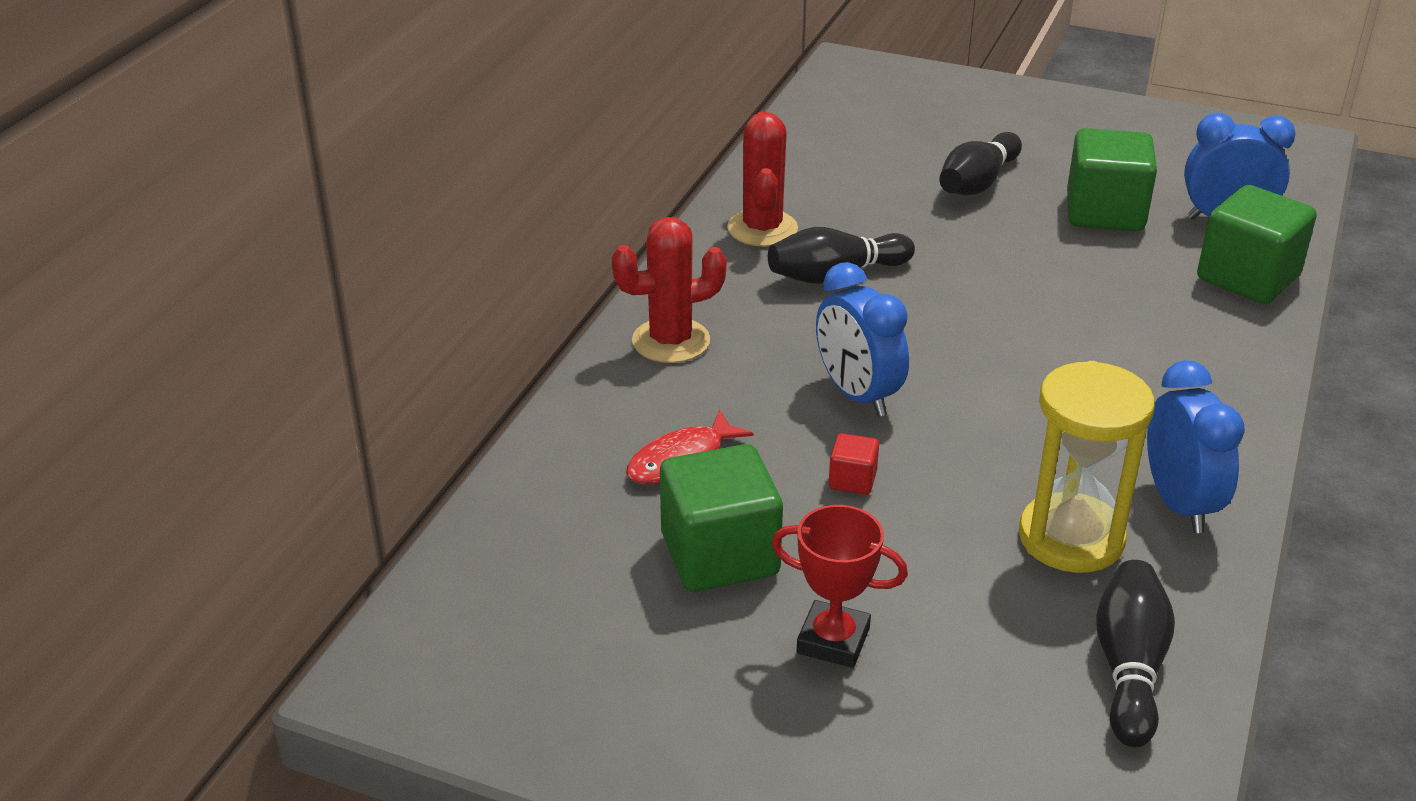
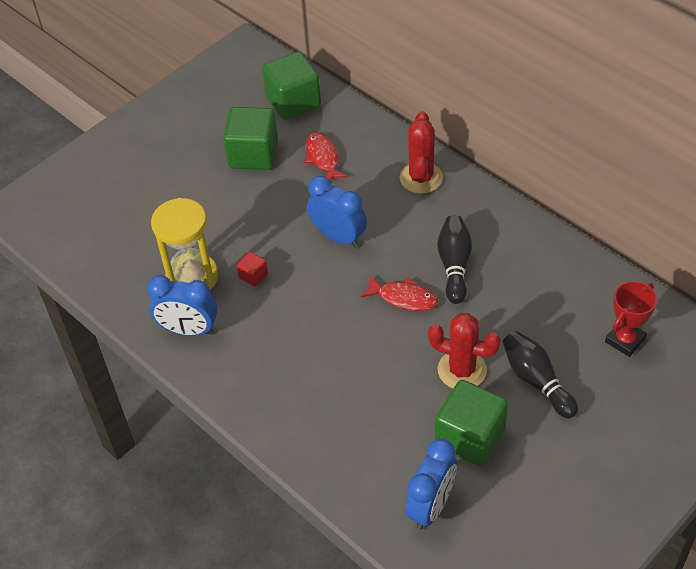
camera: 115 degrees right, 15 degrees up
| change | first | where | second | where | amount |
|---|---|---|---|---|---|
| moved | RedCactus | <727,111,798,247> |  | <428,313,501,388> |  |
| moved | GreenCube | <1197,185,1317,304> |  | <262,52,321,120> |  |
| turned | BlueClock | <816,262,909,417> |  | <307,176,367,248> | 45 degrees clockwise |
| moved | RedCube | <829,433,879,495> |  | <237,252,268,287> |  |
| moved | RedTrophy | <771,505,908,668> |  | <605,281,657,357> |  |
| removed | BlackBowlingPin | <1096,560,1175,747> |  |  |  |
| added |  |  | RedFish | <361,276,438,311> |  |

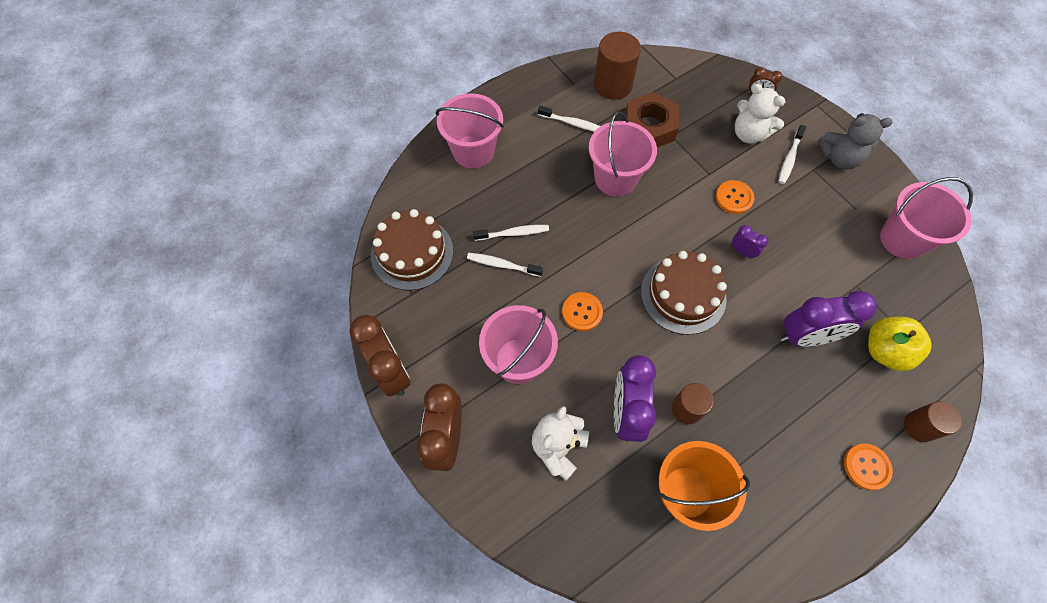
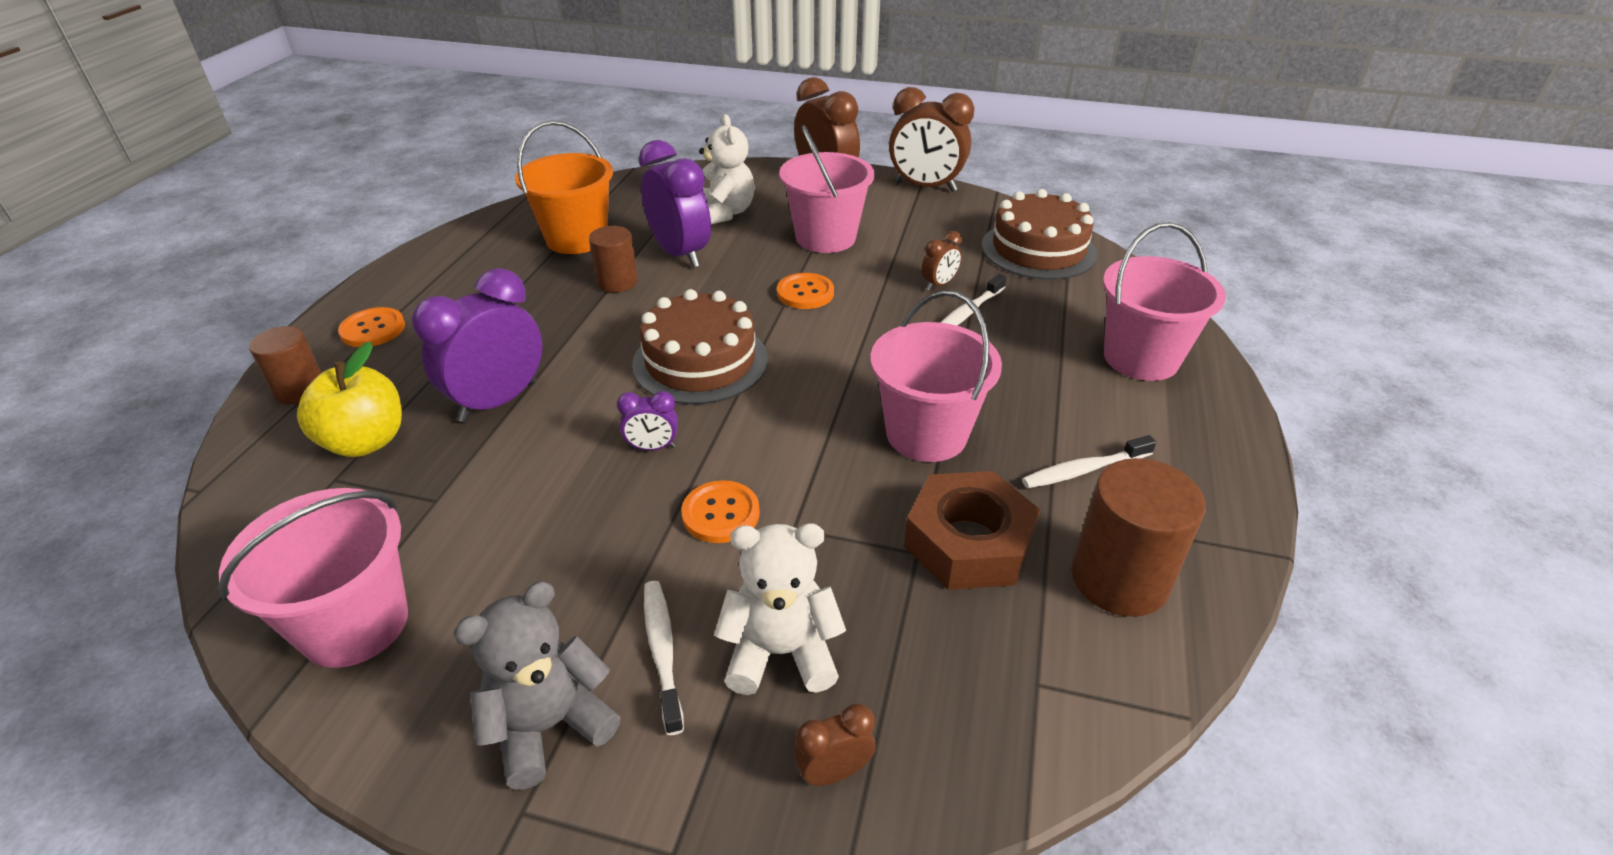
camera: 140 degrees right, 25 degrees down
| change | first | where | second | where | amount |
|---|---|---|---|---|---|
| replaced | WhiteToothbrush | <467,253,543,277> | BrownClock | <921,231,962,291> |  |

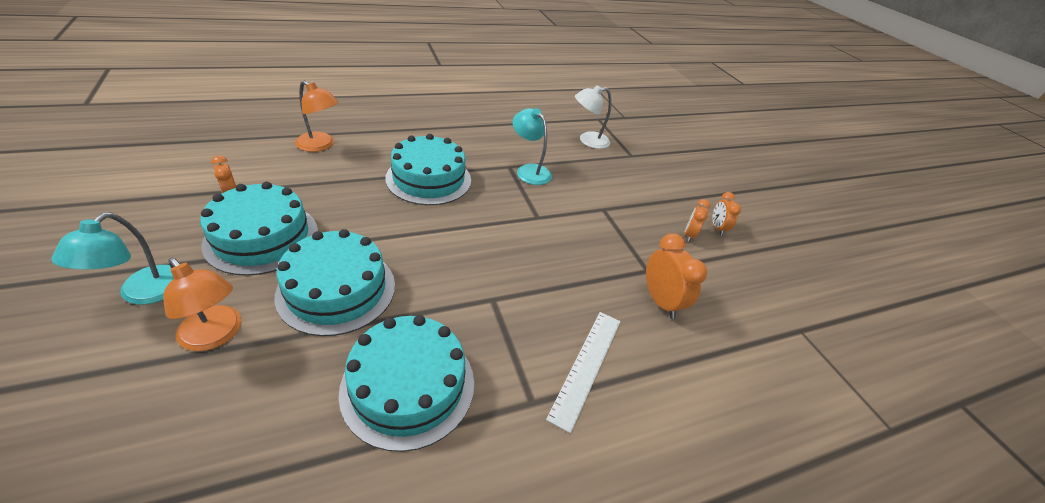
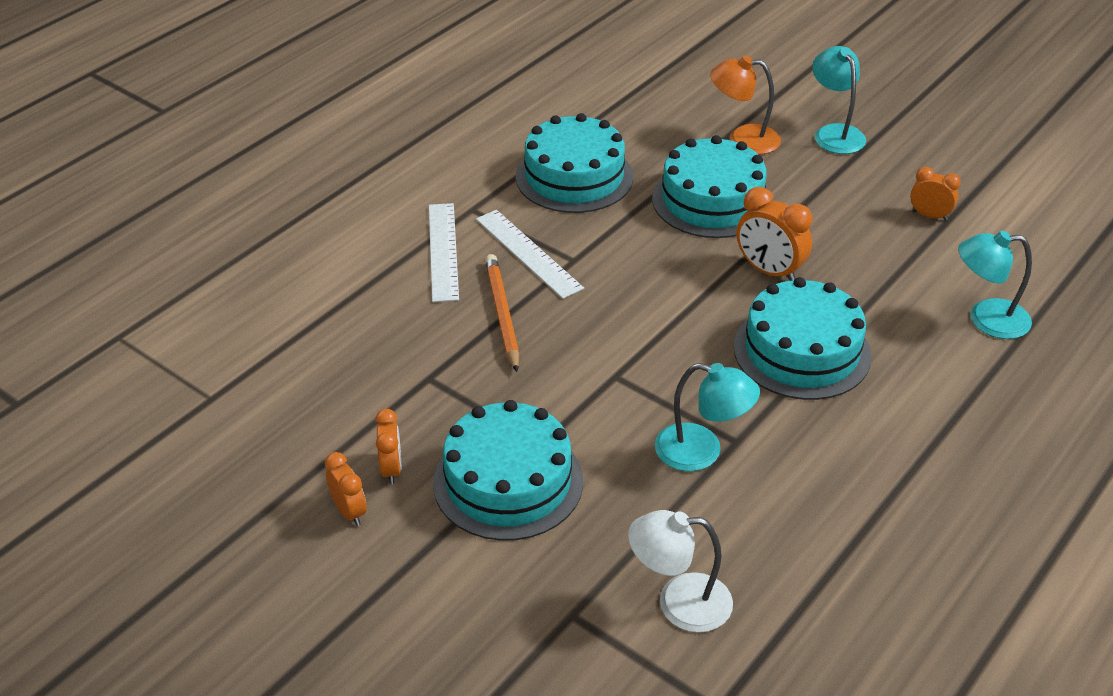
camera: 155 degrees right, 0 degrees up
| change | first | where | second | where | amount |
|---|---|---|---|---|---|
| recoloured | OrangeLamp | <295,81,339,152> | TurquoiseLamp | <958,231,1032,339> |  |
| turned | WhiteLamp | <575,85,612,149> |  | <628,510,733,633> | 135 degrees counterclockwise |
| moved | TurquoiseCake | <200,182,318,276> |  | <433,400,583,541> |  |
| moved | OrangeClock | <646,233,707,319> |  | <737,187,812,281> |  |
| added |  |  | WhiteRuler | <476,210,584,299> |  |
| added |  |  | OrangePencil | <485,254,519,372> |  |

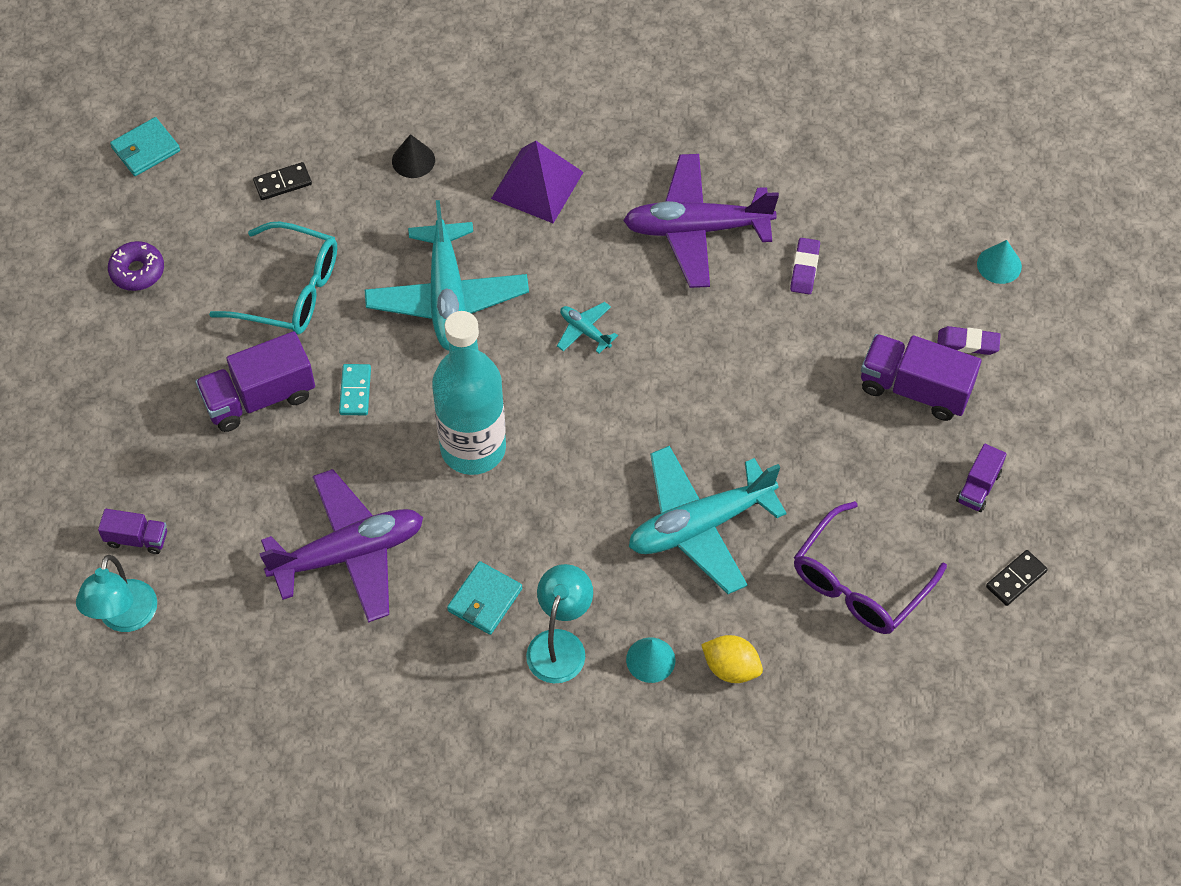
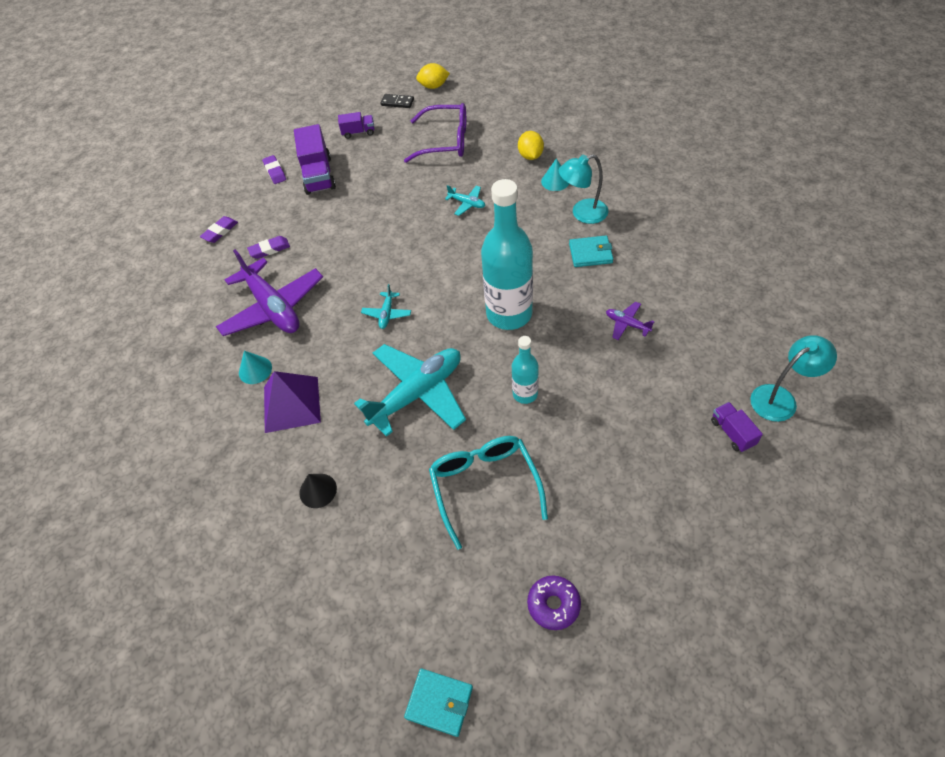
camera: 120 degrees left, 5 degrees down
| change | first | where | second | where | amount |
|---|---|---|---|---|---|
| removed | BlackDomino | <253,162,312,200> |  |  |  |
| moved | TurquoiseCone | <977,240,1022,284> |  | <239,351,272,384> |  |
| removed | PurpleTruck | <195,331,315,432> |  |  |  |
| replaced | TurquoiseDomino | <339,364,371,415> | TurquoiseBottle | <512,336,539,404> |  |
| resized | TurquoisePlane | <629,446,787,594> |  | <445,185,485,216> | x0.43 |
| resized | PurplePlane | <259,469,423,623> |  | <606,302,654,340> | x0.43 |
| added |  |  | YellowLemon | <416,63,450,89> |  |
| added |  |  | PurpleEraser | <200,216,238,243> |  |

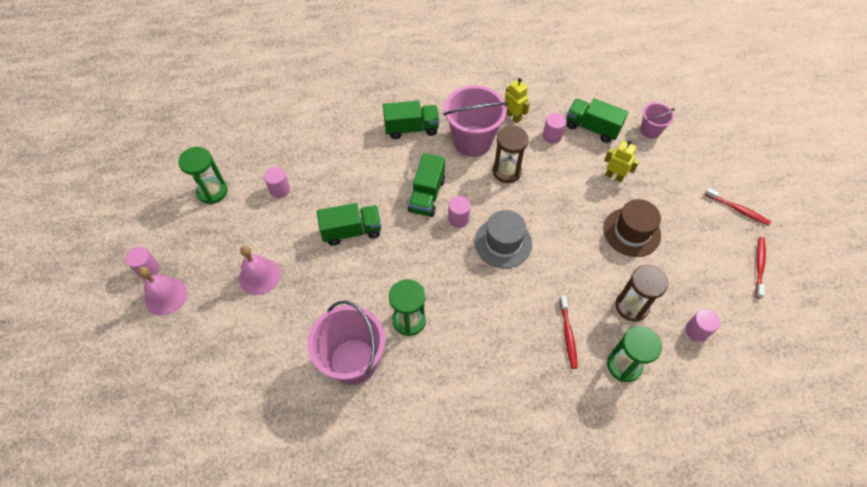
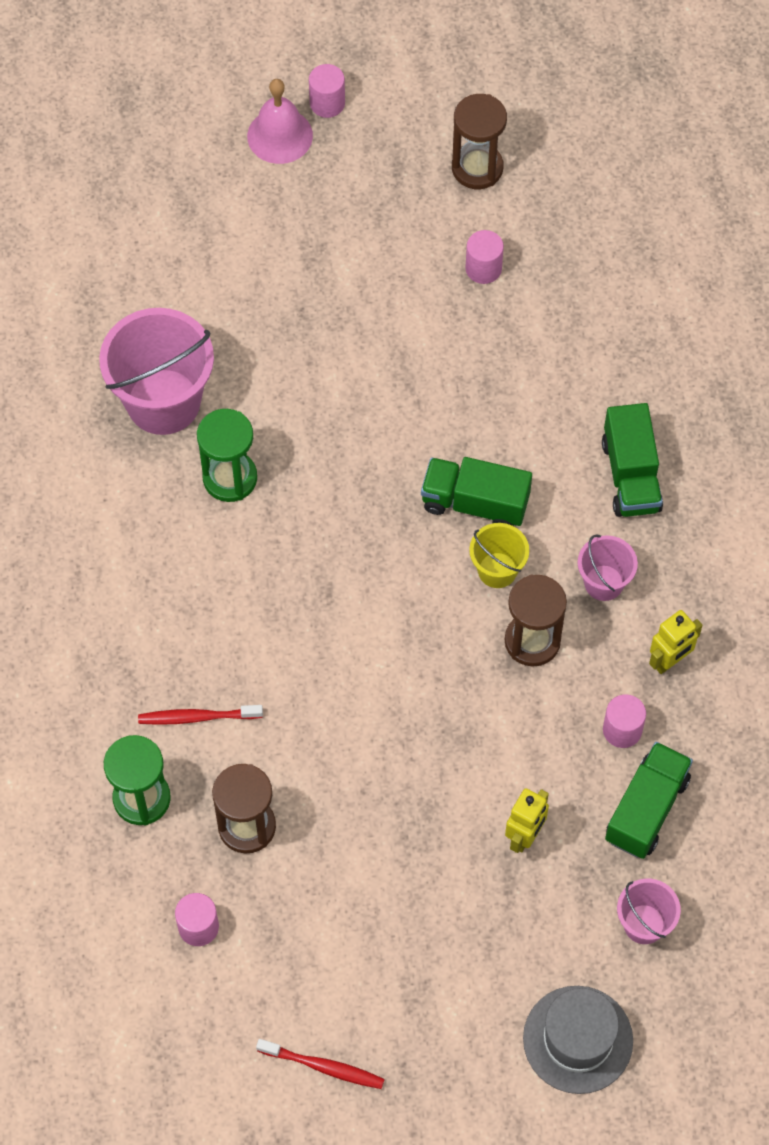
camera: 90 degrees right, 5 degrees up
| change | first | where | second | where | amount |
|---|---|---|---|---|---|
| resized | PinkBucket | <444,85,508,157> |  | <578,534,638,601> | x0.52 |
| recoloured | GreenHourglass | <178,147,227,204> | BrownHourglass | <452,94,507,189> |  |
| removed | RedToothbrush | <705,188,771,226> |  |  |  |
| removed | PinkCylinder | <448,196,471,228> |  |  |  |
| removed | BrownHat | <603,199,661,257> |  |  |  |
| removed | GreenTruck | <317,203,381,246> |  |  |  |
| moved | GreyHat | <475,210,532,268> |  | <523,986,633,1094> |  |
| removed | PinkBell | <239,246,280,295> |  |  |  |
| added |  |  | YellowBucket | <469,523,529,588> |  |

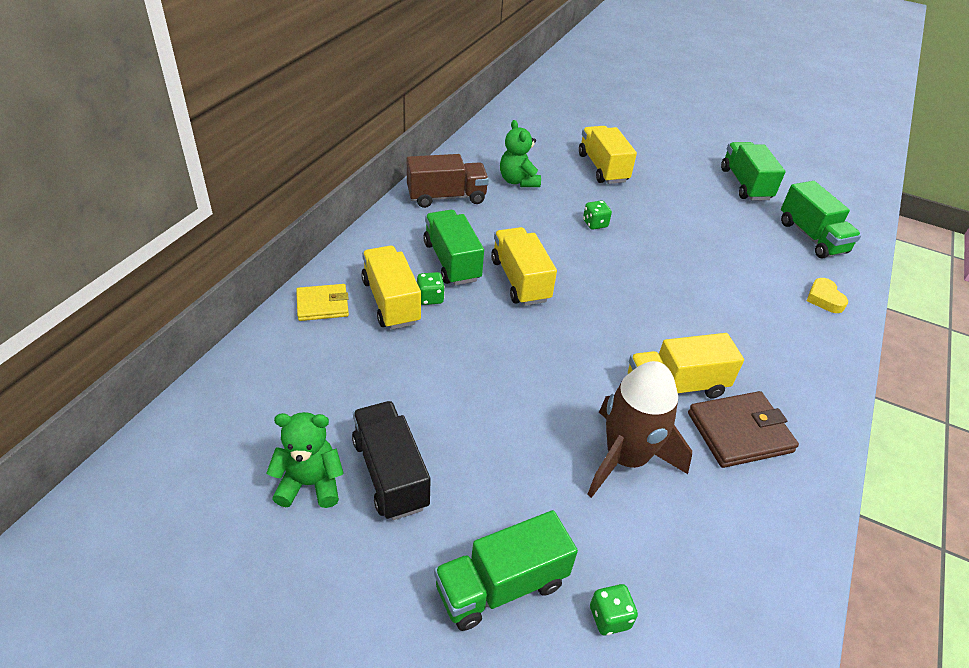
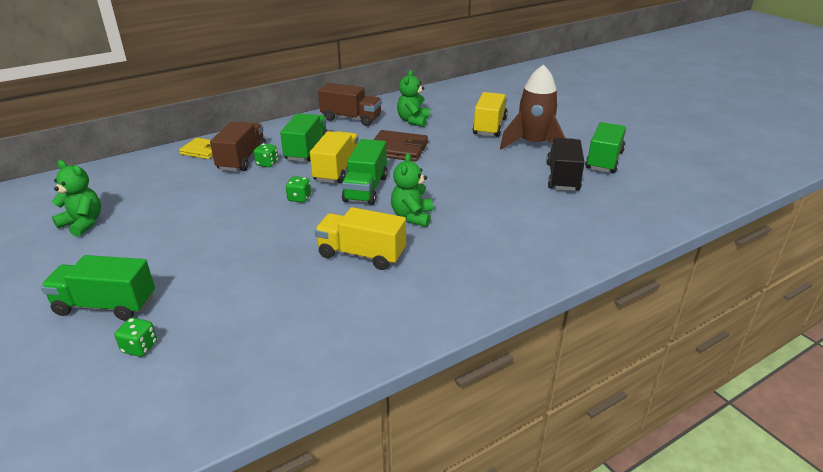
camera: 35 degrees right, 10 degrees down
| change | first | where | second | where | amount |
|---|---|---|---|---|---|
| moved | GreenTruck | <781,181,861,258> |  | <342,139,388,205> |  |
| moved | GreenDice | <583,200,612,230> |  | <286,176,311,203> |  |
| recoloured | YellowTruck | <361,246,421,329> | BrownTruck | <210,122,266,171> |  |
| removed | YellowHeart | <807,278,848,313> |  |  |  |
| moved | BrownRocket | <587,361,692,498> |  | <500,64,565,150> |  |
| moved | BrownWallet | <688,391,799,468> |  | <374,130,428,162> |  |
| moved | BlackTruck | <352,401,431,520> |  | <546,138,585,191> |  |
| added |  |  | GreenTeddyBear | <391,153,433,227> |  |

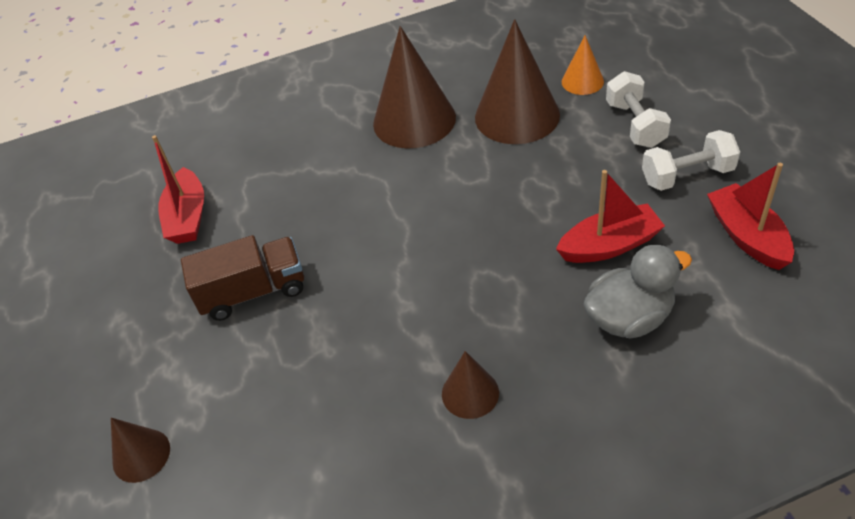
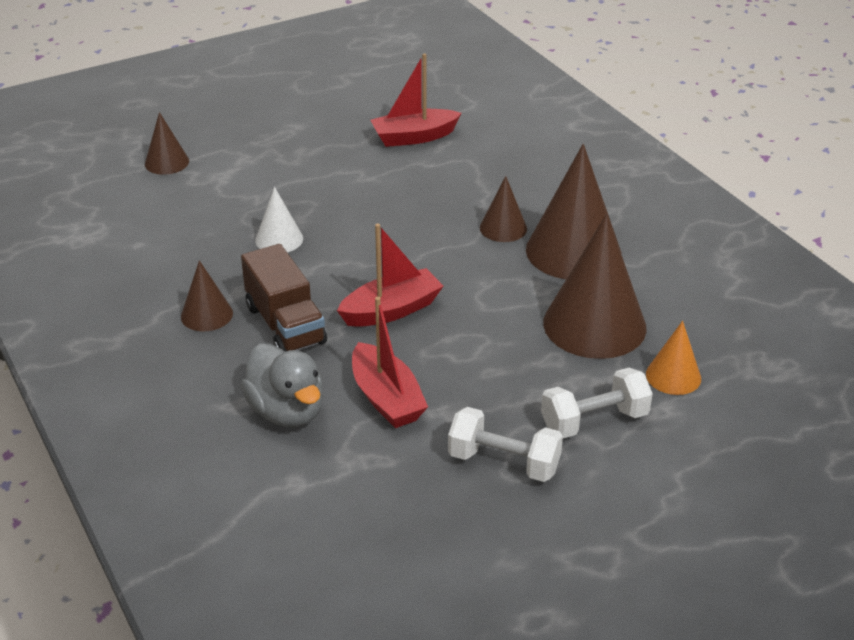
camera: 75 degrees right, 10 degrees down
| change | first | where | second | where | amount |
|---|---|---|---|---|---|
| turned | WhiteDumbbell | <642,130,740,191> |  | <448,407,563,482> | 45 degrees counterclockwise |
| moved | RedBoat | <707,163,794,270> |  | <337,223,443,327> |  |
| moved | BrownTruck | <181,235,304,321> |  | <241,244,327,351> |  |
| added |  |  | BrownCone | <480,176,527,242> |  |
| added |  |  | WhiteCone | <255,187,303,252> |  |

